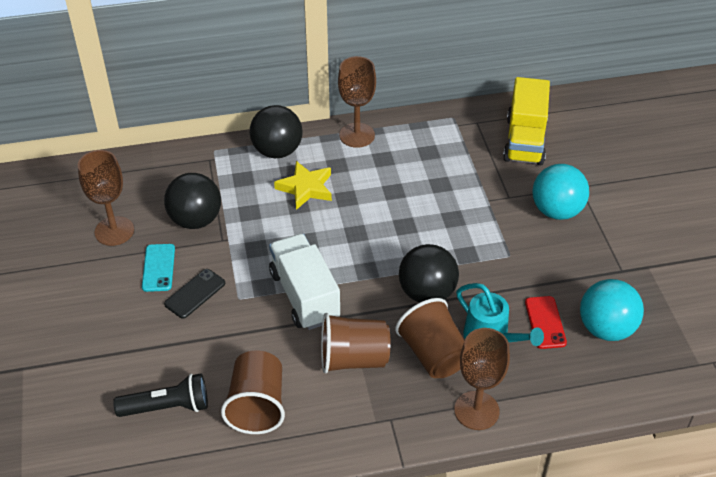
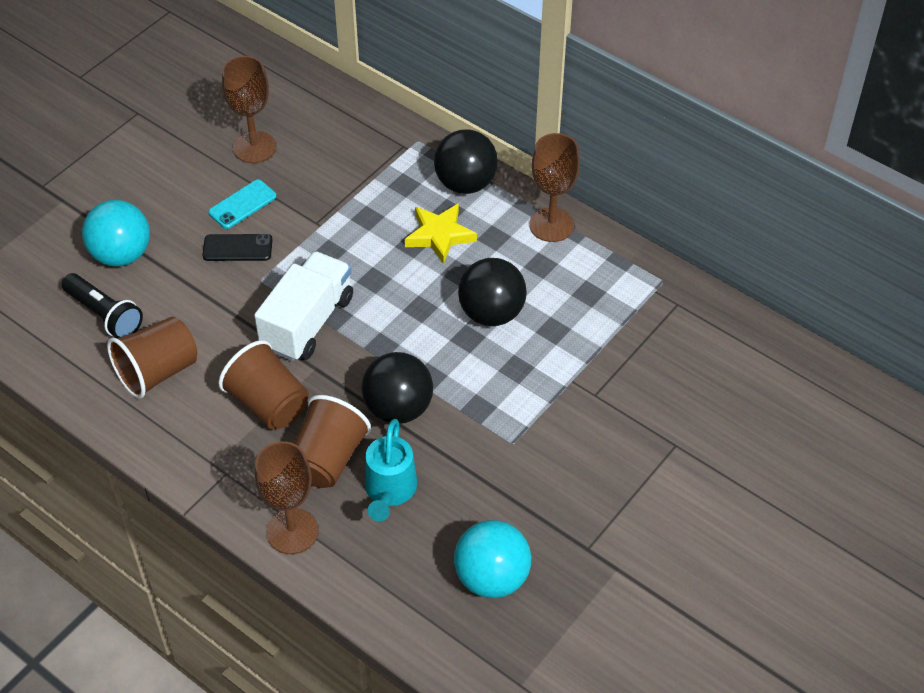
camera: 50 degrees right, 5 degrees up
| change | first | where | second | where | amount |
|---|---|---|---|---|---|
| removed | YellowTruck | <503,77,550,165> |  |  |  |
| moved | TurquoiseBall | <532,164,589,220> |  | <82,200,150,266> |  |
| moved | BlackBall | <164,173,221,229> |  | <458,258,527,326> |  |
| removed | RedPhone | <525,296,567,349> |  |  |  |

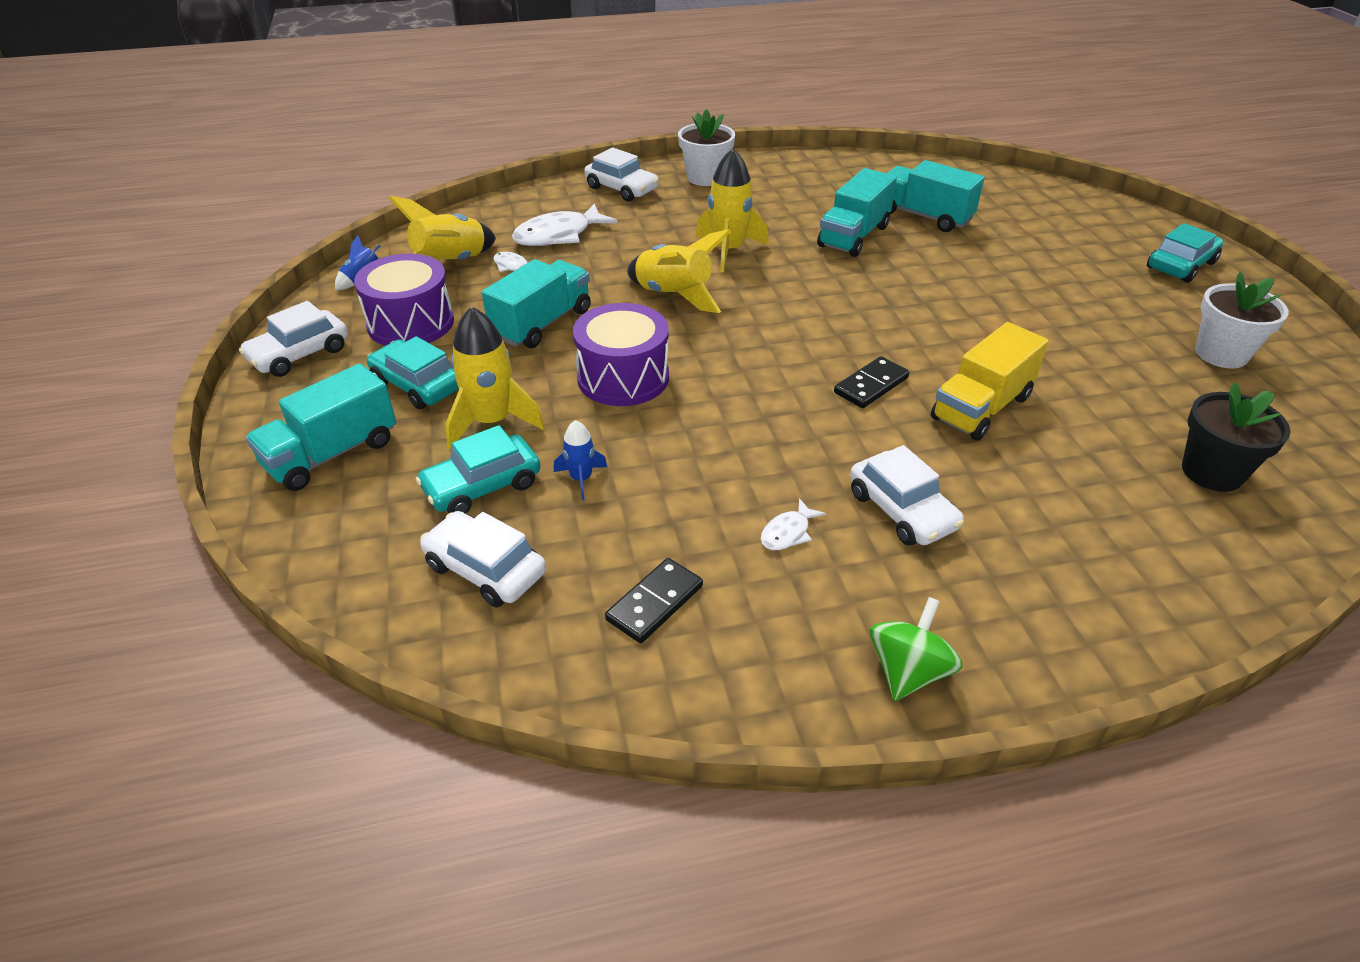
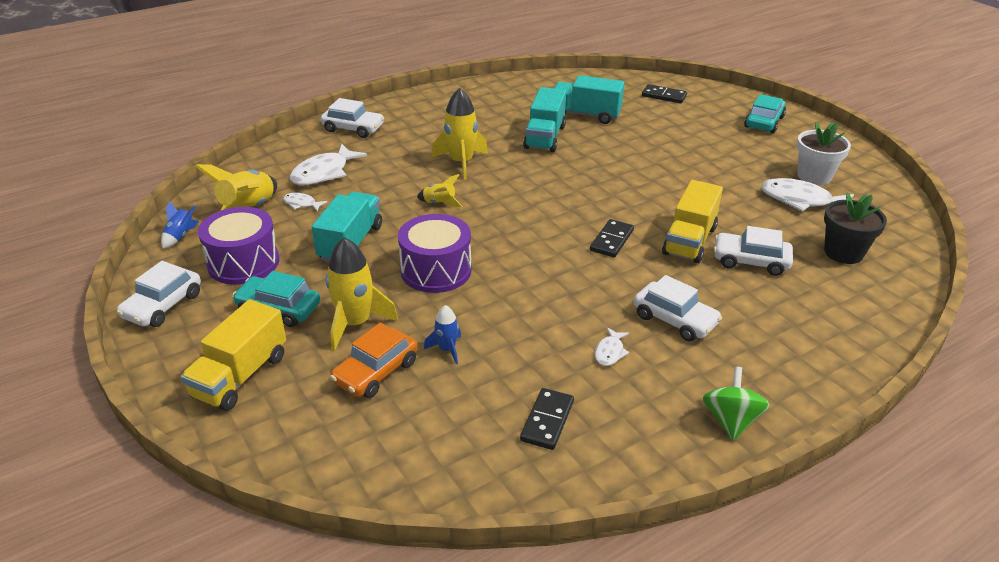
camera: 20 degrees left, 5 degrees down
| change | first | where | second | where | amount |
|---|---|---|---|---|---|
| removed | WhiteFlowerPot | <678,109,735,186> |  |  |  |
| resized | YellowRocket | <628,229,731,313> |  | <417,174,462,207> | x0.53 |
| recoloured | TurquoiseTruck | <246,363,396,491> | YellowTruck | <181,299,286,411> |  |
| recoloured | TurquoiseCar | <416,425,541,514> | OrangeCar | <330,323,418,398> |  |
| moved | WhiteCar | <420,511,546,607> |  | <714,226,793,276> |  |
| added |  |  | BlackDomino | <642,84,687,104> |  |
| added |  |  | WhiteFish | <761,178,854,212> |  |

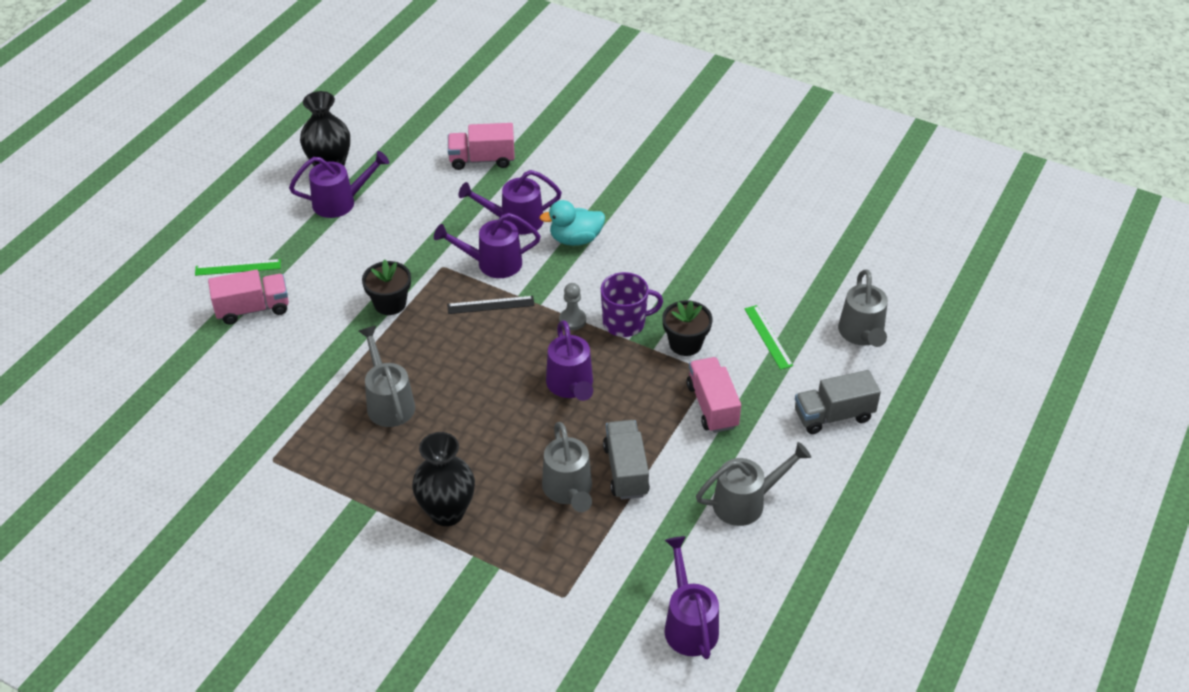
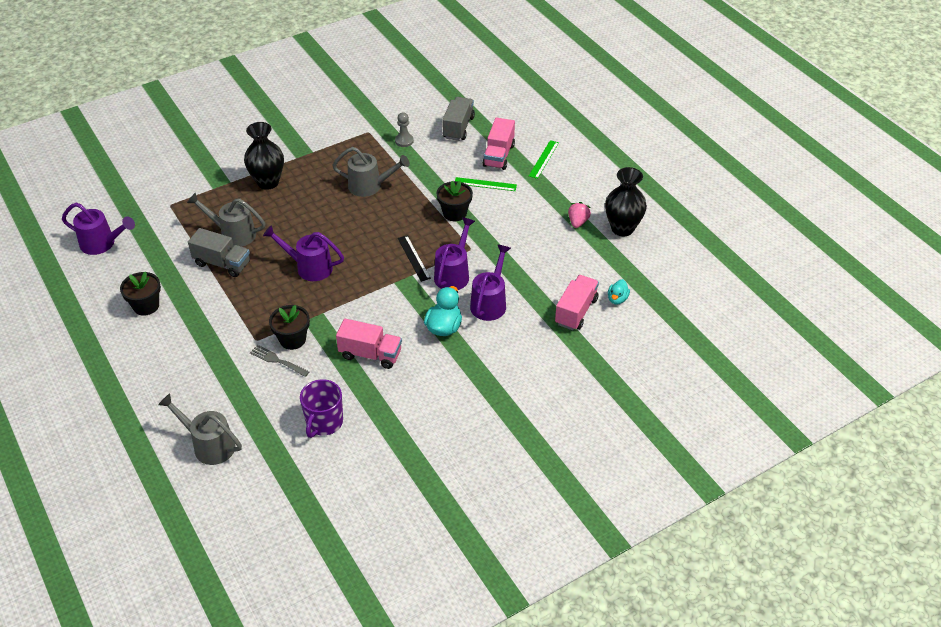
camera: 120 degrees right, 0 degrees up
| change | first | where | second | where | amount |
|---|---|---|---|---|---|
| replaced | PurpleWateringCan | <289,151,389,218> | PinkStrawberry | <568,202,591,228> |  |
| moved | PurpleMug | <601,272,663,337> |  | <300,379,343,438> |  |
| moved | GreyPawn | <559,283,586,330> |  | <395,112,414,147> |  |
| turned | BlackRuler | <447,296,535,314> |  | <398,235,431,282> | 45 degrees counterclockwise |
| moved | GreenRuler | <744,305,793,370> |  | <455,177,517,191> |  |
| moved | PinkTruck | <687,357,741,433> |  | <336,319,402,369> |  |
| moved | GreyTruck | <795,370,881,434> |  | <442,97,475,141> |  |
| replaced | GreyWateringCan | <696,442,811,526> | BlackFlowerPot | <120,271,161,316> |  |
| added |  |  | TurquoiseDuck | <608,279,630,305> |  |
| added |  |  | GreyFork | <250,345,309,377> |  |

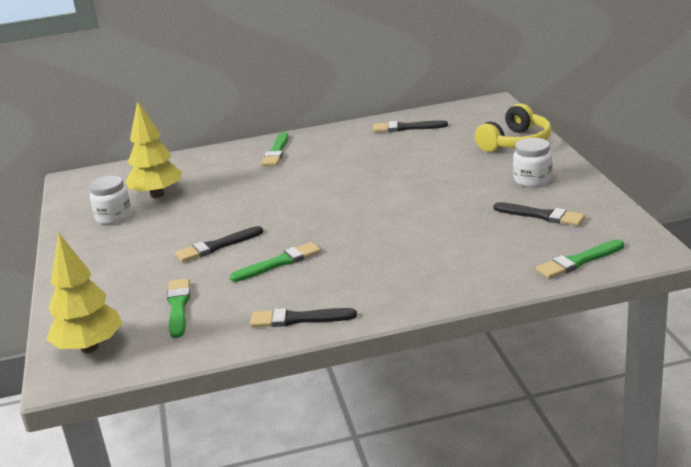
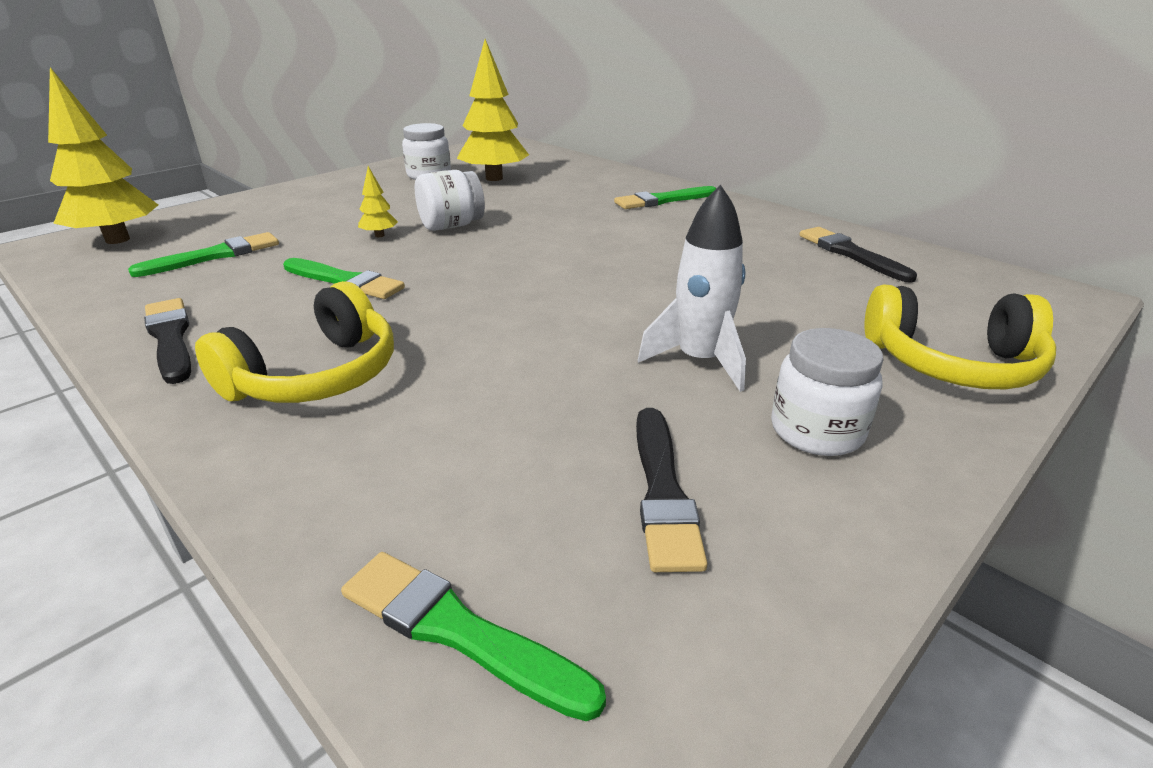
camera: 55 degrees right, 5 degrees up
| change | first | where | second | where | amount |
|---|---|---|---|---|---|
| replaced | BlackBrush | <175,226,263,262> | YellowTree | <358,166,398,238> |  |
| added |  |  | WhiteJar | <415,170,485,231> |  |
| added |  |  | WhiteRocket | <638,184,746,392> |  |
| added |  |  | YellowHeadphones | <195,281,394,403> |  |

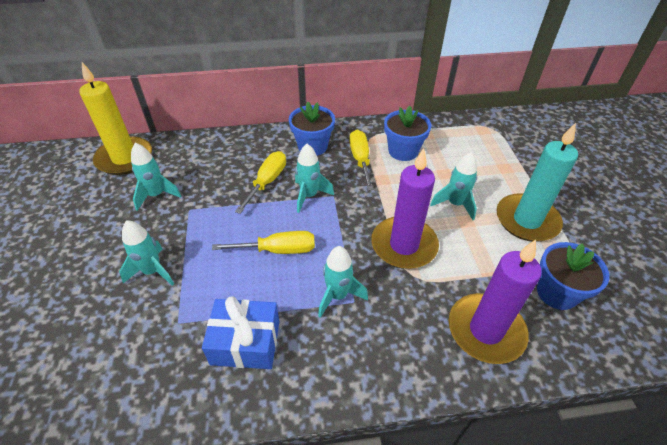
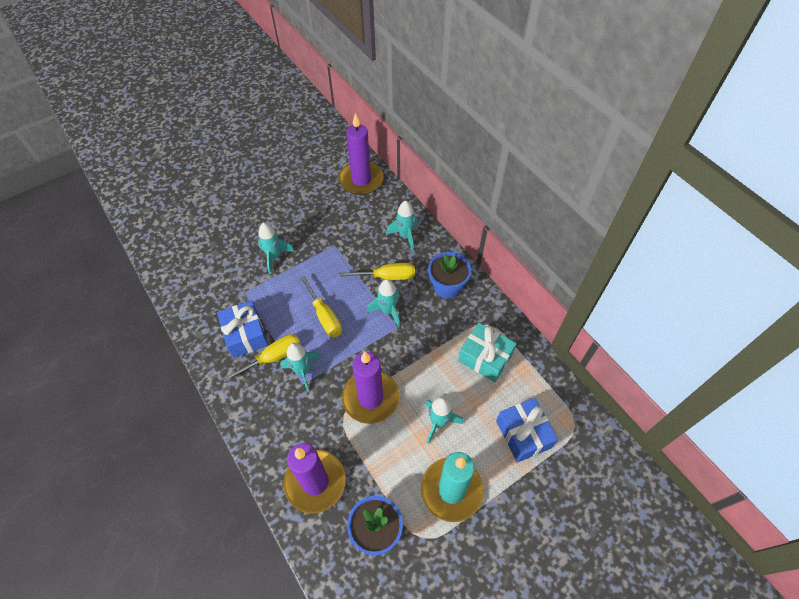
camera: 65 degrees right, 10 degrees up
| change | first | where | second | where | amount |
|---|---|---|---|---|---|
| recoloured | YellowCandle | <79,62,152,175> | PurpleCandle | <339,113,384,195> |  |
| replaced | BlueFlowerPot | <384,106,431,161> | TurquoiseGift | <458,323,517,382> |  |
| moved | YellowScrewdriver | <349,130,373,190> |  | <223,334,301,382> |  |
| moved | TurquoiseRocket | <131,143,182,211> |  | <386,201,418,251> |  |
| added |  |  | BlueGift | <496,398,558,463> |  |

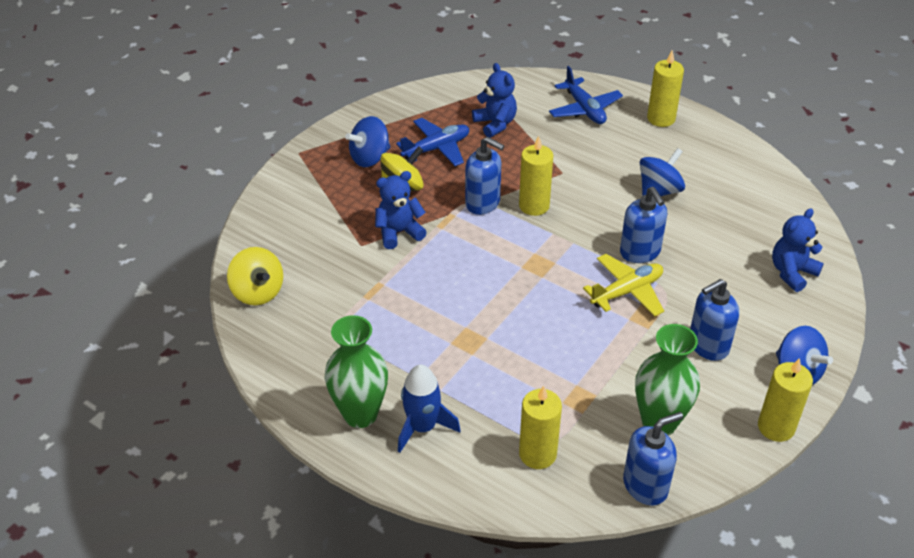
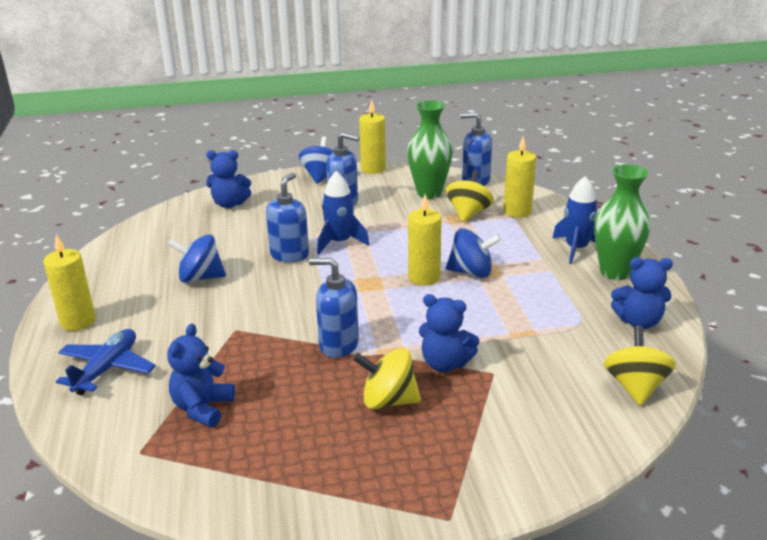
camera: 135 degrees left, 15 degrees down
| change | first | where | second | where | amount |
|---|---|---|---|---|---|
| moved | BlueSpinningTop | <345,116,390,167> |  | <446,228,501,278> |  |
| removed | BluePlane | <396,118,469,166> |  |  |  |
| moved | YellowCandle | <519,136,553,216> |  | <408,195,441,286> |  |
| turned | BlueSoapDispenser | <465,137,504,215> |  | <309,258,359,358> | 60 degrees counterclockwise |
| replaced | YellowPlane | <583,254,664,316> | BlueRocket | <317,171,370,254> |  |
| added |  |  | YellowSpinningTop | <446,170,494,222> |  |
| added |  |  | BlueTeddyBear | <611,257,673,329> |  |

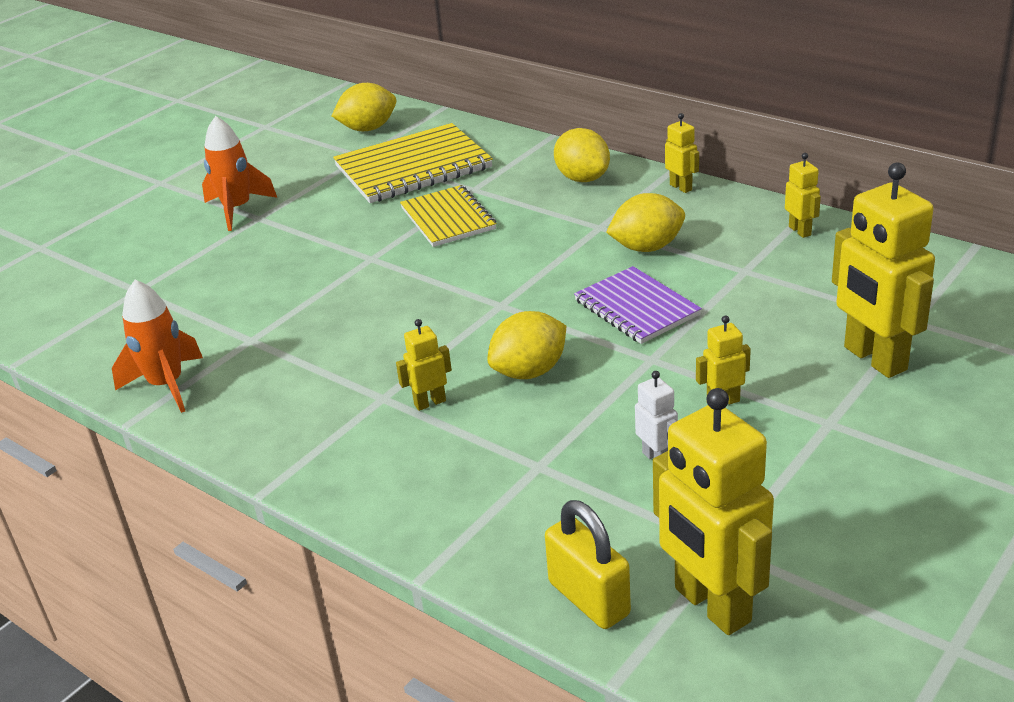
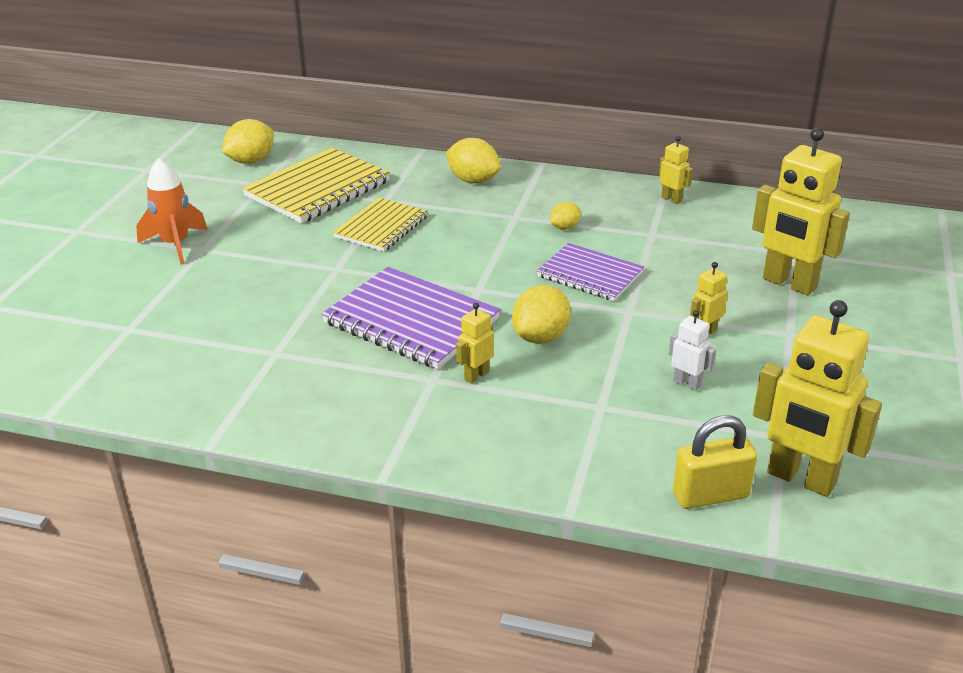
camera: 25 degrees left, 0 degrees up
| change | first | where | second | where | amount |
|---|---|---|---|---|---|
| removed | YellowRobot | <665,113,699,193> |  |  |  |
| turned | YellowNotebook | <400,185,496,247> |  | <333,198,428,252> | 75 degrees clockwise |
| resized | YellowLemon | <606,193,685,252> |  | <550,202,581,230> | x0.57 |
| removed | OrangeRocket | <112,280,203,413> |  |  |  |
| turned | YellowPadlock | <545,500,631,629> |  | <673,416,757,509> | 45 degrees counterclockwise |
| added |  |  | PurpleNotebook | <322,267,501,369> |  |

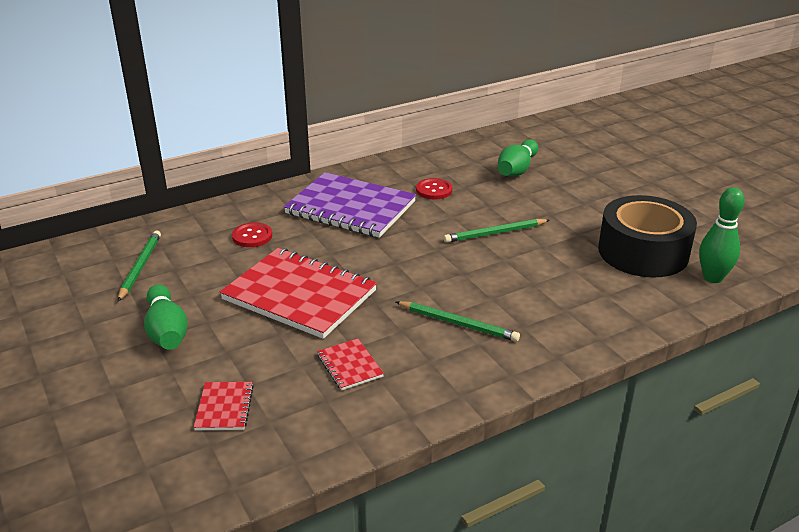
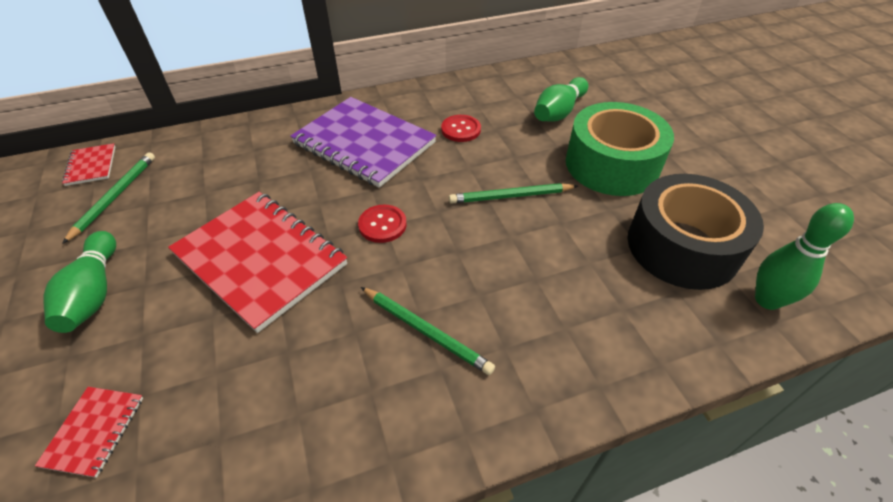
camera: 10 degrees right, 15 degrees up
| change | first | where | second | where | amount |
|---|---|---|---|---|---|
| moved | RedButton | <232,222,272,247> |  | <358,205,407,243> |  |
| moved | RedNotebook | <317,339,384,390> |  | <62,143,115,186> |  |
| added |  |  | GreenTape | <566,102,674,196> |  |

